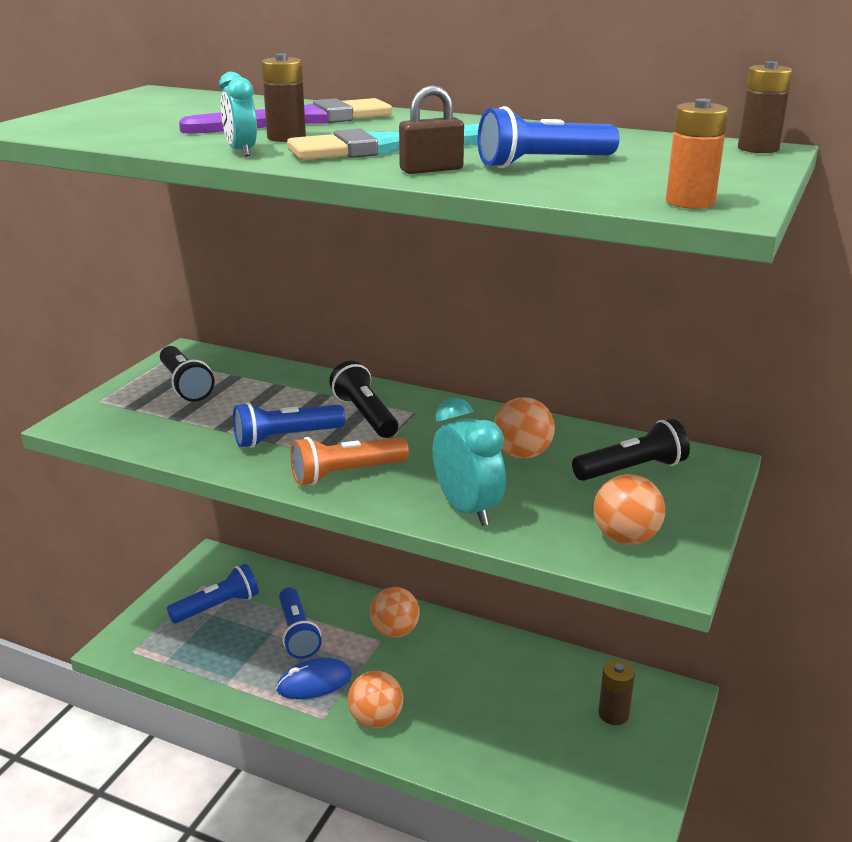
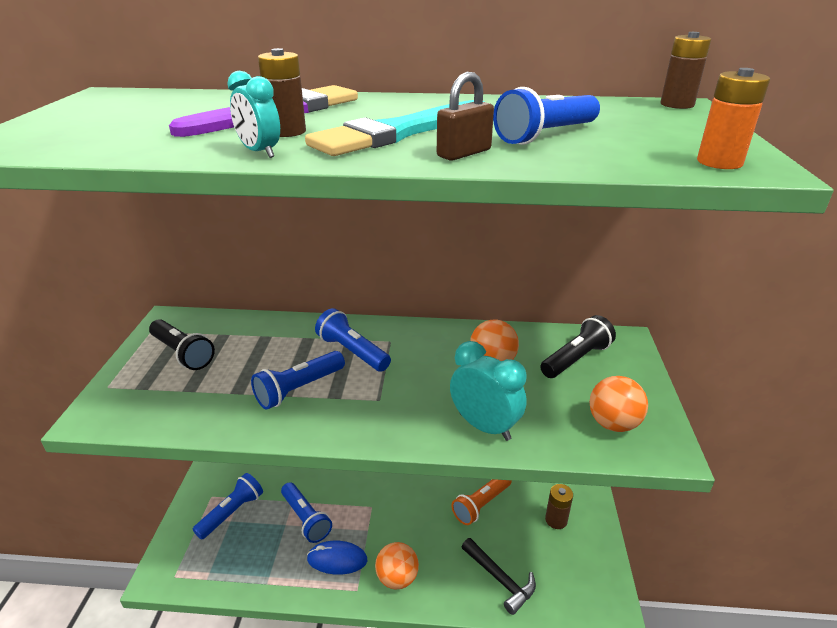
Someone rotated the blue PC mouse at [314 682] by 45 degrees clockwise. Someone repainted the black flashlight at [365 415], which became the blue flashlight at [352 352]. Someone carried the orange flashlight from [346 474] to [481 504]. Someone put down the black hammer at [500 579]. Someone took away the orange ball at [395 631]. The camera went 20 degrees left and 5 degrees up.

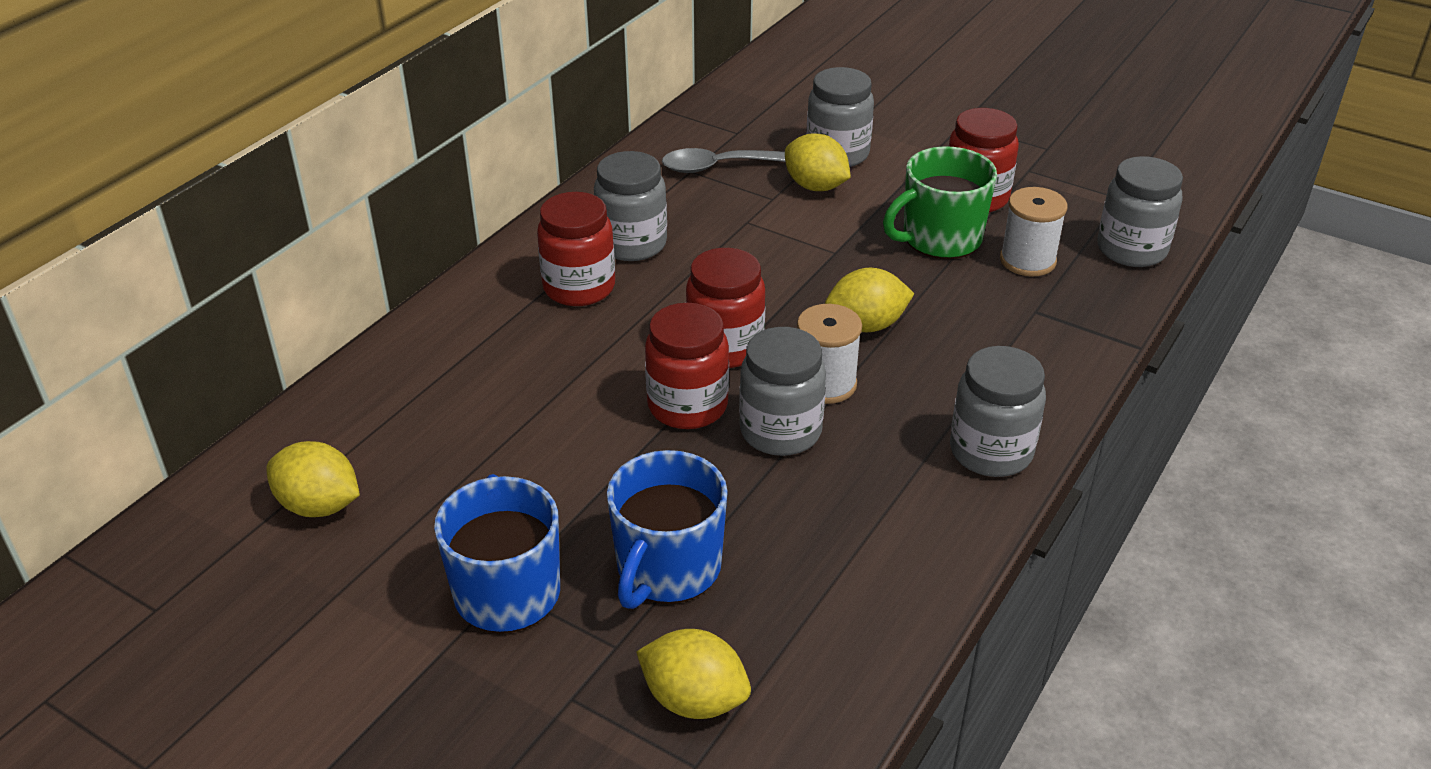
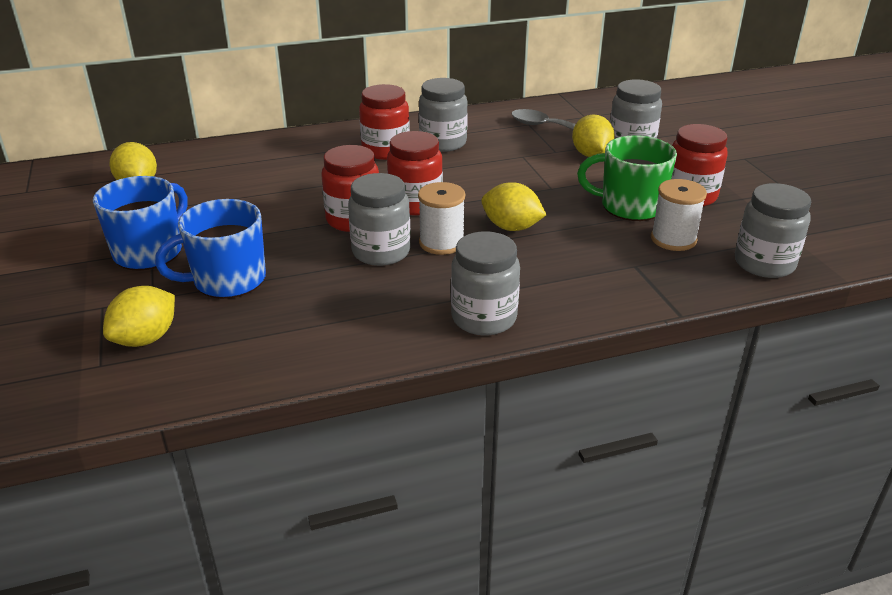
Someone rotated the golden citrus fruit at [694 700] by 60 degrees clockwise. The camera went 40 degrees right and 5 degrees down.

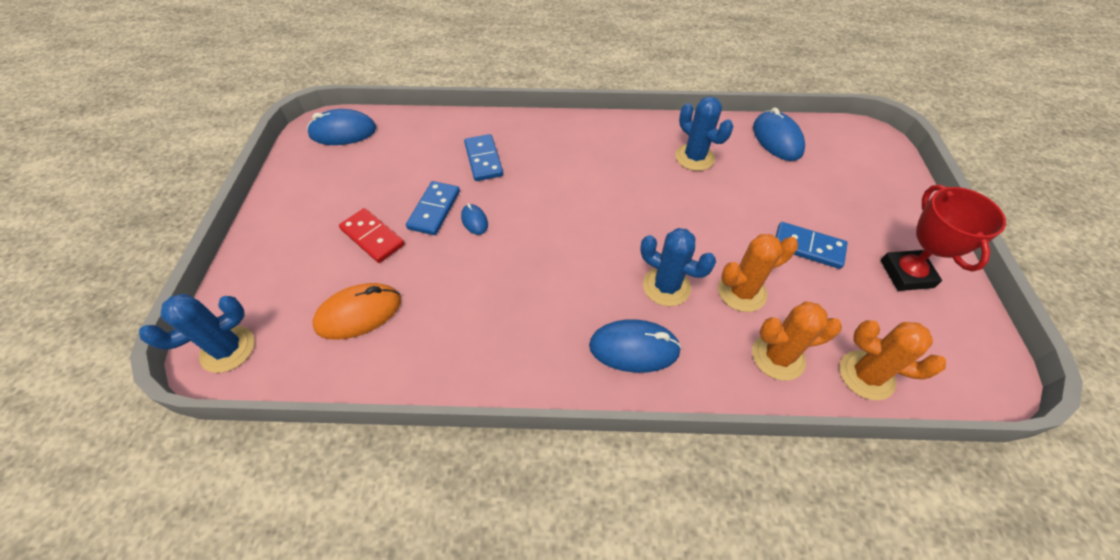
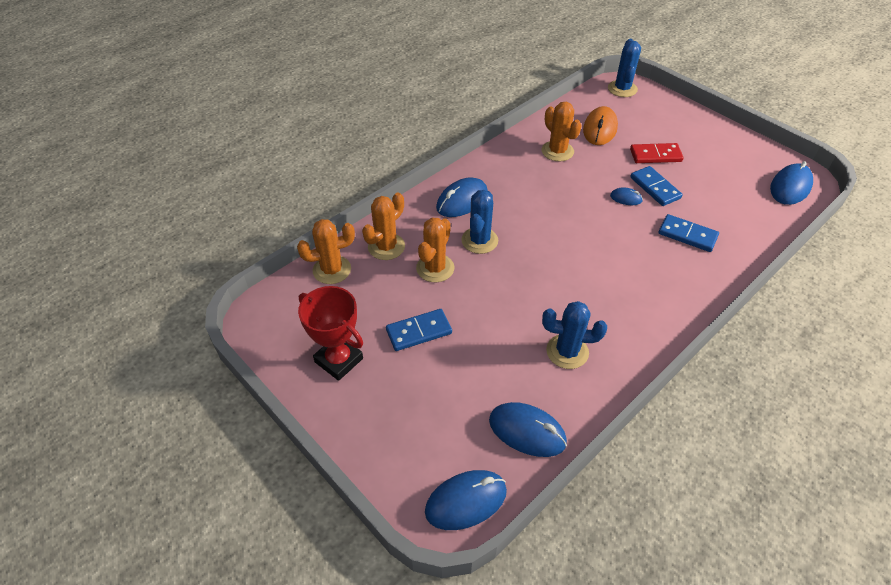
Someone put down the blue PC mouse at [466 501]. Someone rotated the blue saguaro cactus at [666 286] by 60 degrees counterclockwise. Someone put down the orange saguaro cactus at [557 151]. The camera went 135 degrees right and 5 degrees down.

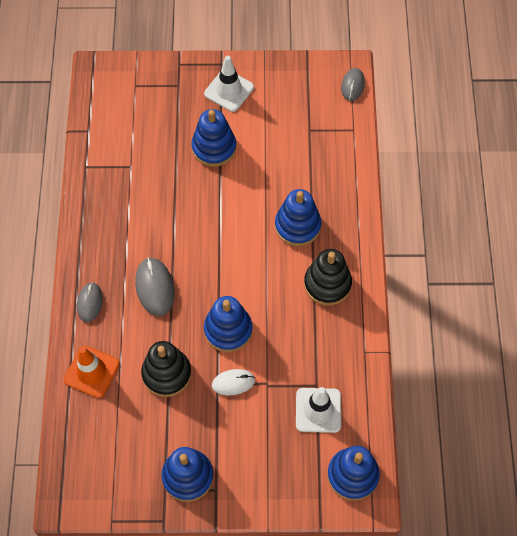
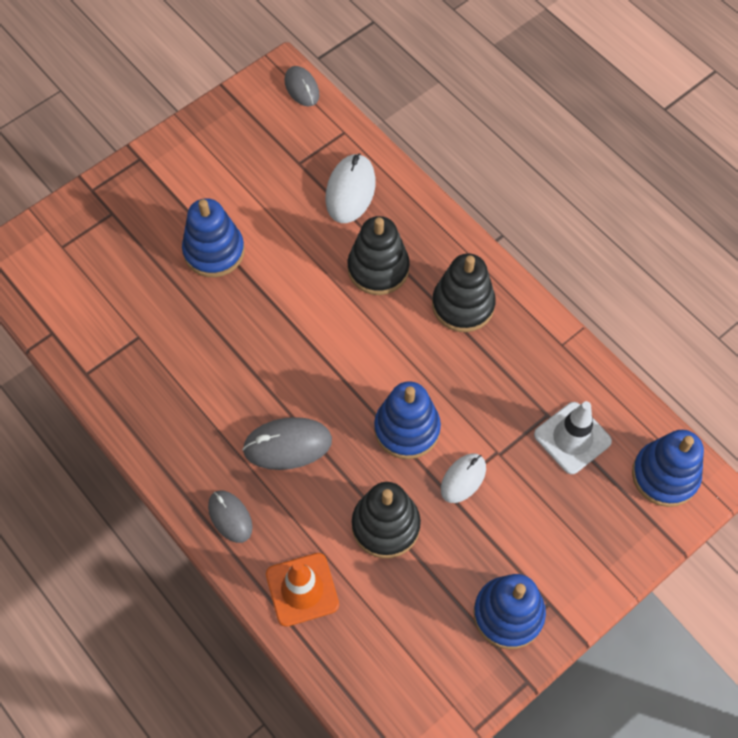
Someone rotated the ash-grey PC mouse at [155 287] by 45 degrees counterclockwise. Someone put down the snow-white PC mouse at [350 191]. Someone repainted the blue stacking toy at [297 226], which became the black stacking toy at [378 268]. Someone took away the snow-white traffic cone at [229 90]. The camera went 40 degrees left and 0 degrees up.

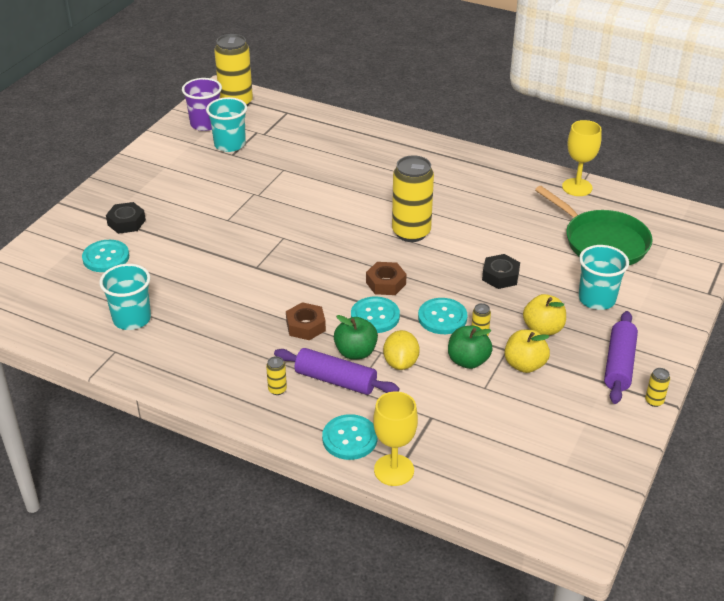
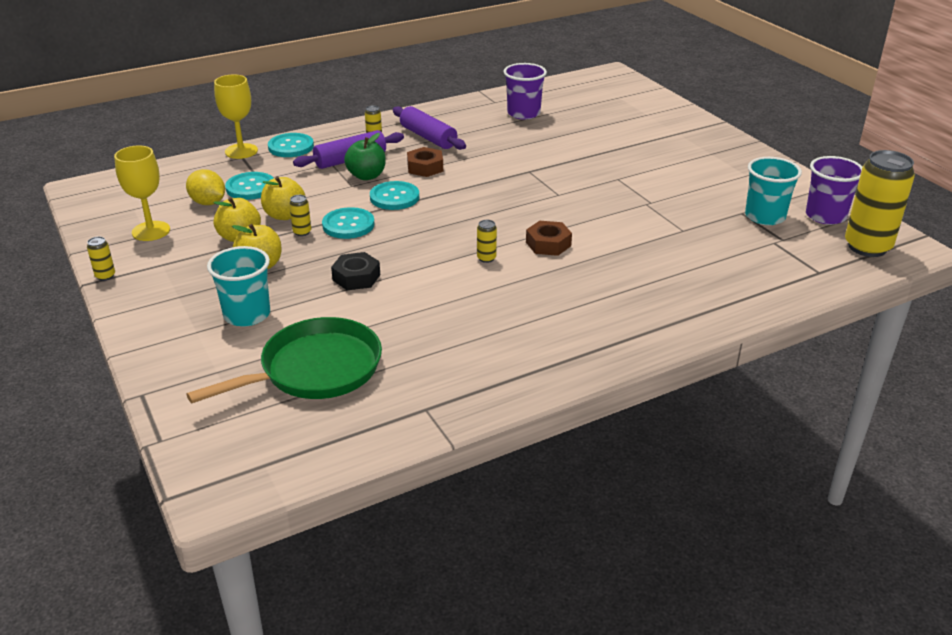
Someone carried the golden goblet from [577 187] to [151 231]. Someone carried the golden citrus fruit from [401 363] to [208 203]. Someone rotated the emerald pan at [602 242] by 150 degrees clockwise. Someone carried the aqua button from [106 257] to [250 188]. Someone repainted the emerald apple fruit at [468 361], which became the golden apple fruit at [284 215]. Someone carried the royal purple pastry roller from [619 364] to [428 137]. Someone scaled the golden tin at [411 232] by 0.41. Someone repainted the aqua beaker at [132 319], which became the royal purple beaker at [523 113]. Someone carried the brown nut from [385 283] to [548 244]. Someone took away the black nut at [126 222]. The camera went 125 degrees right and 5 degrees down.

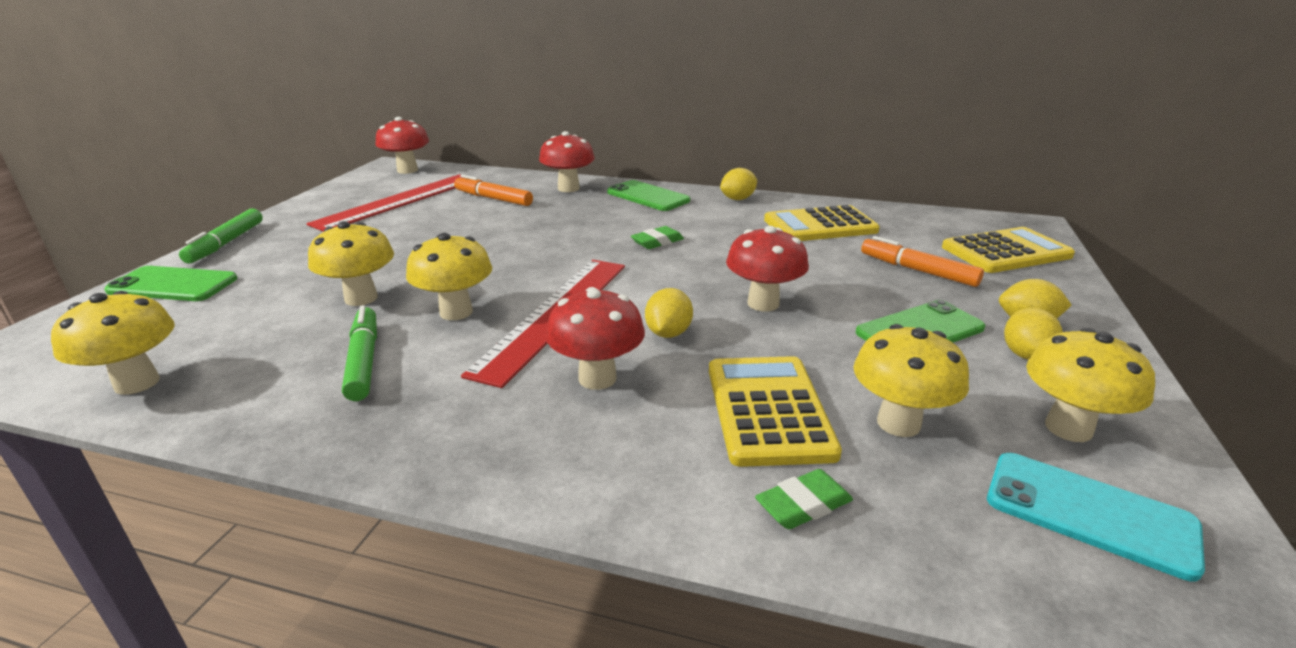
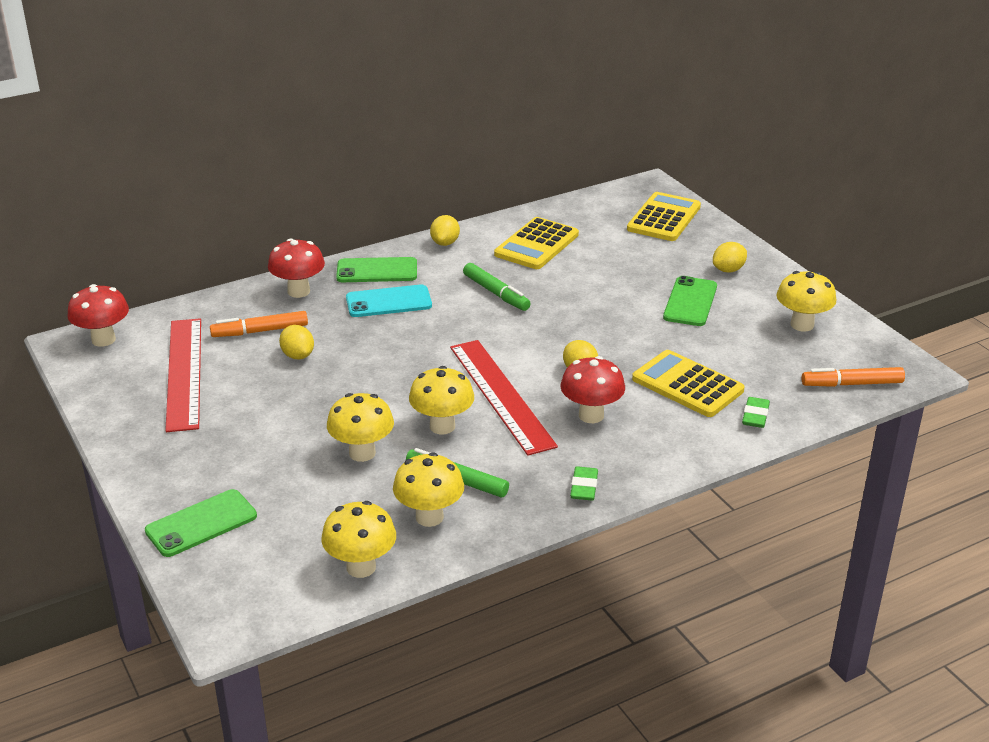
Someone carried the golden citrus fruit from [1025 355] to [298 355]. Someone carried the aqua phone from [1089 513] to [388 302]. Someone carried the golden toadstool from [898 423] to [429 517]. Someone carried the emerald marker pen from [226 243] to [496 293]. Someone carried the emerald eraser from [657 242] to [584 487]. Someone carried the orange marker pen from [917 270] to [852 384]. Someone took away the scarlet toadstool at [763 303]. The camera went 45 degrees left and 5 degrees up.

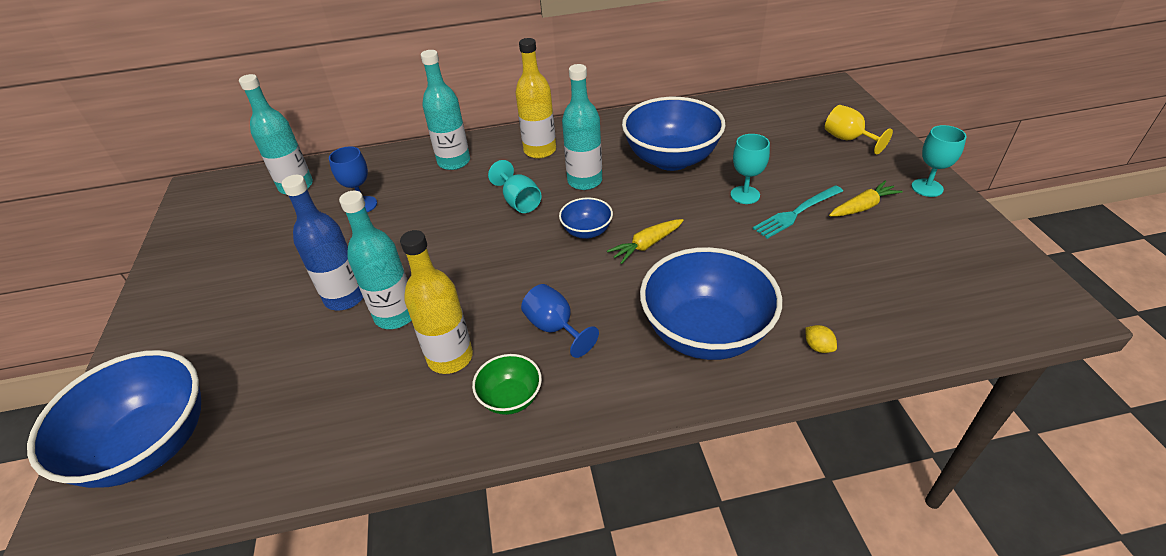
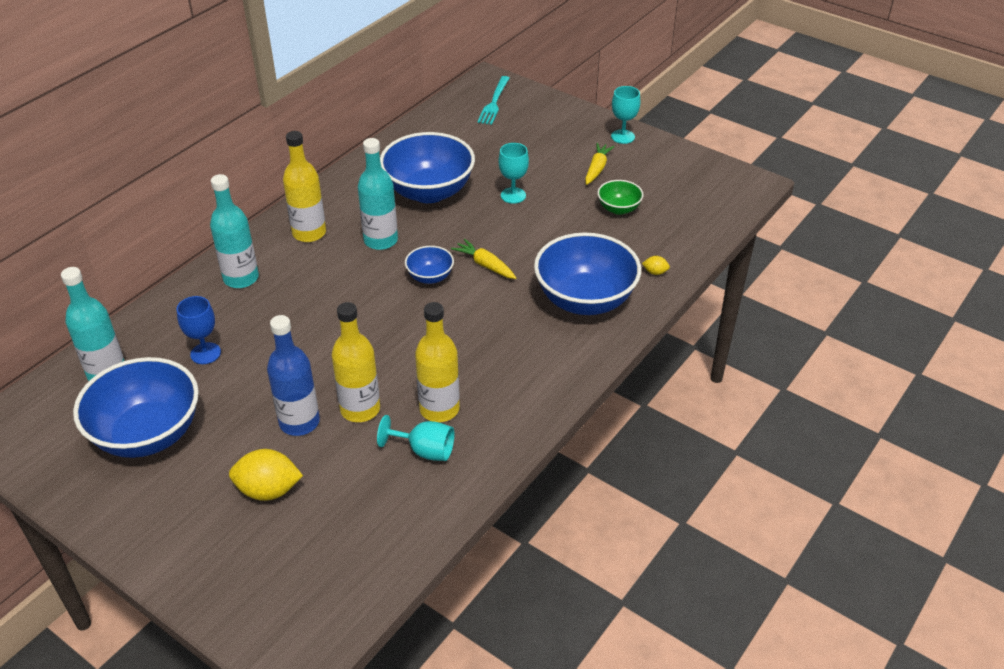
Someone carried the blue serving bowl from [150 445] to [148 434]. Someone put down the golden citrus fruit at [268 490]. Someone repainted the aqua flask at [396 315], which became the golden flask at [360 409]. Someone carried the aqua goblet from [519 202] to [425 450]. Someone rotated the golden toy carrot at [646 245] by 120 degrees clockwise. Someone carried the aqua fork from [796 213] to [494 102]. Someone carried the emerald serving bowl from [510 398] to [619 209]. Someone took away the blue goblet at [555 328]. Someone took away the golden goblet at [848 139]. The camera went 45 degrees left and 0 degrees up.

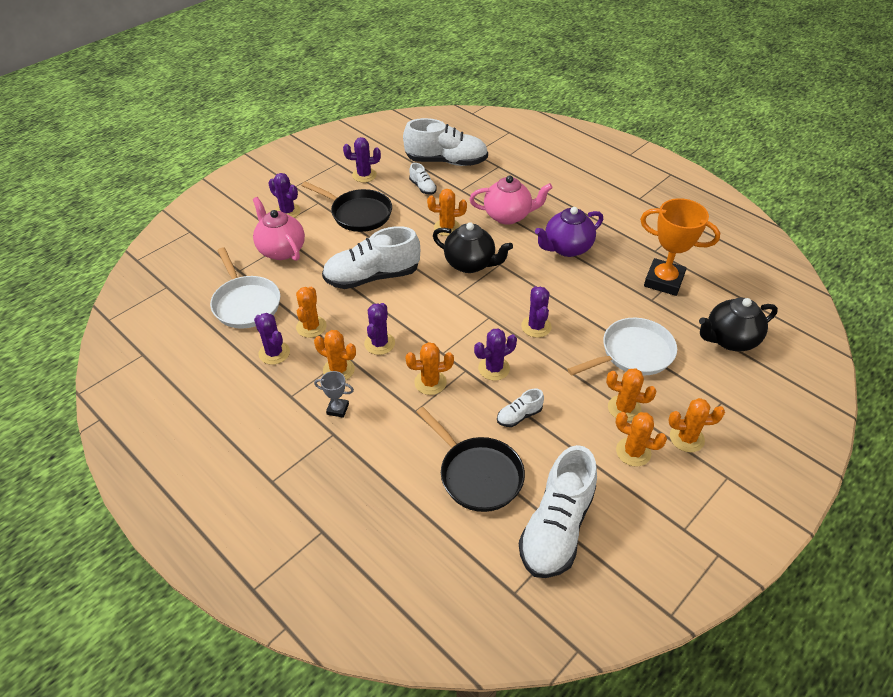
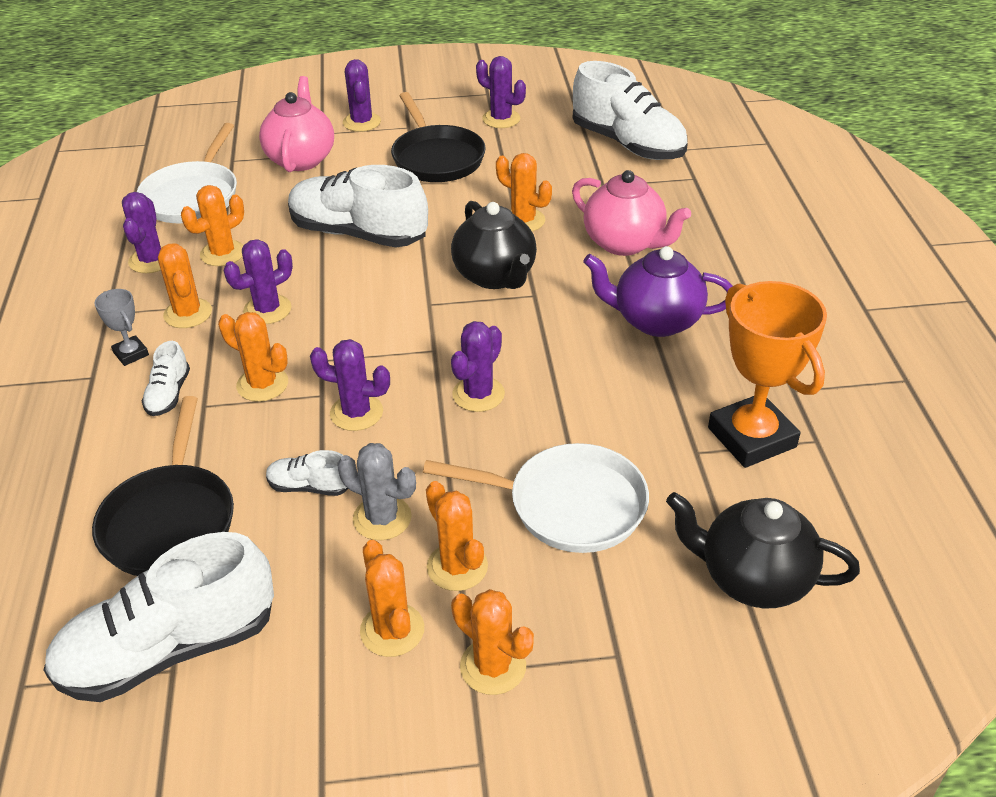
Someone carried the snow-white sneaker from [423 187] to [168 394]. Someone put down the ash-grey saguaro cactus at [382 518]. The camera went 40 degrees right and 5 degrees down.

